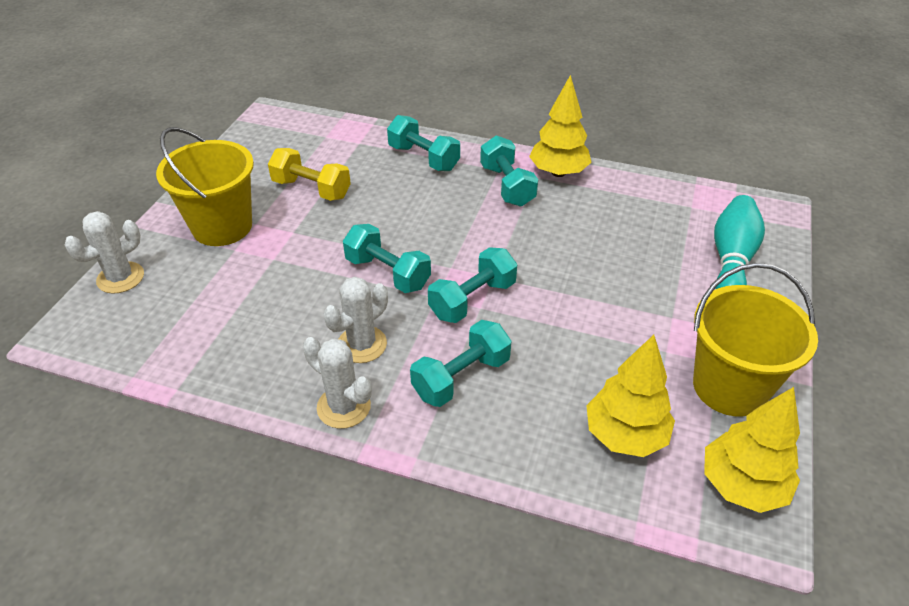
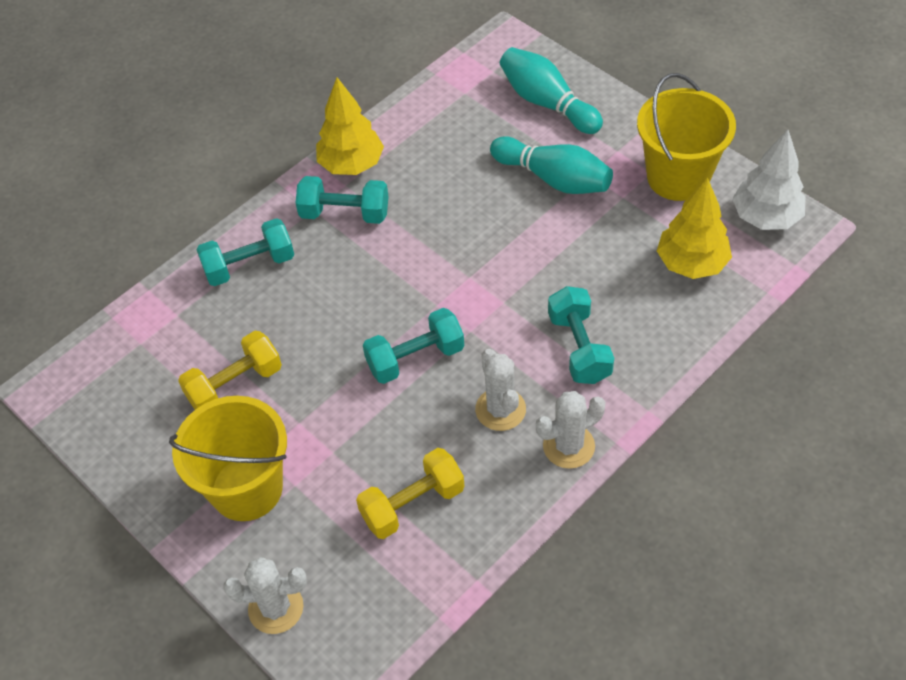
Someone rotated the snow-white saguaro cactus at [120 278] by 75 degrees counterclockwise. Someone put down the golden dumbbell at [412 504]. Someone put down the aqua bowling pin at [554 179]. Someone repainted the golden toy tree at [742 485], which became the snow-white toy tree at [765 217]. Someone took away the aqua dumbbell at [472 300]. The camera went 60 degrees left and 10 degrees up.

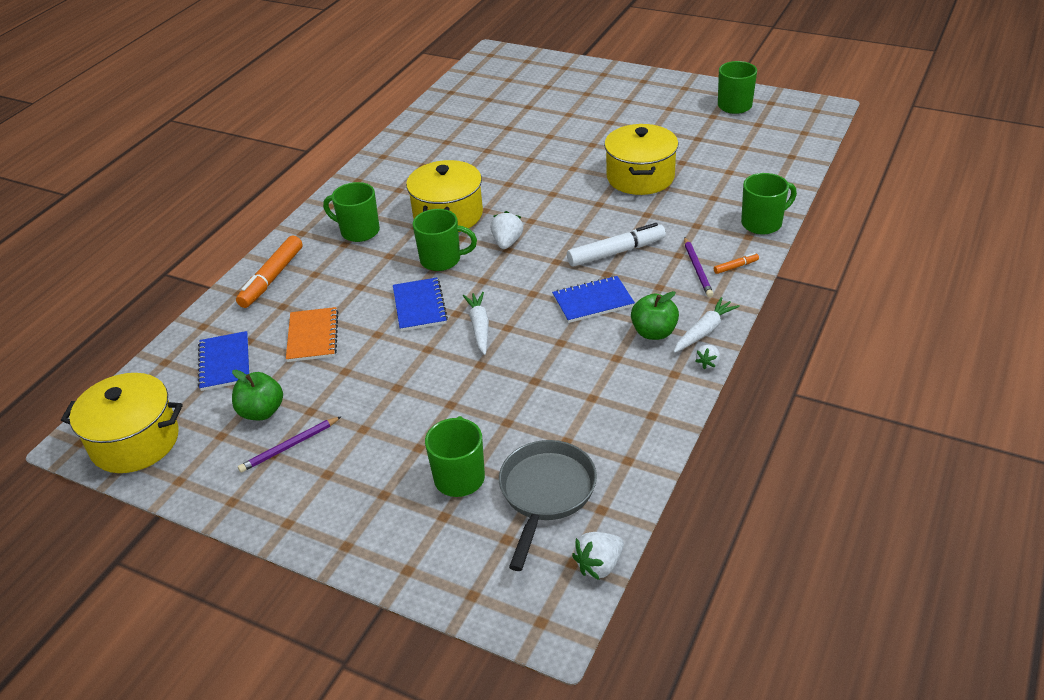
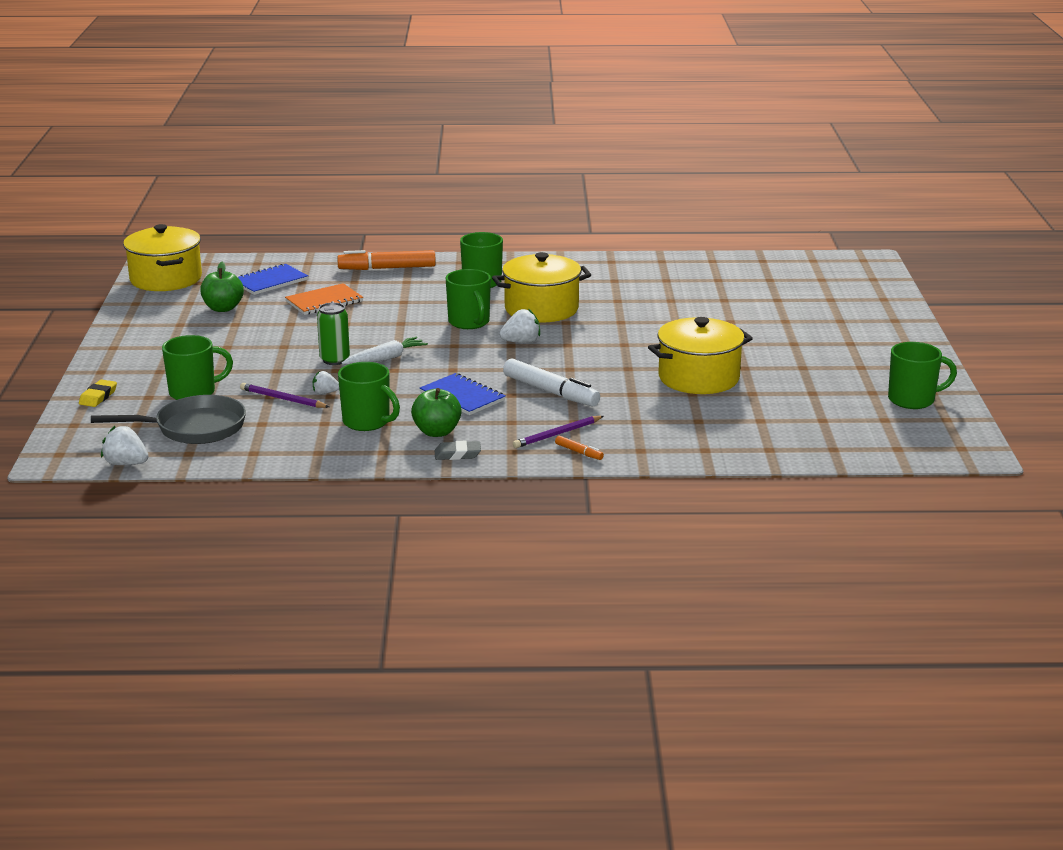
Someone put down the golden eraser at [98 397]. Someone carried the royal purple wooden pencil from [290 446] to [283 399]. Someone carried the snow-white strawberry from [708 363] to [325 393]. Someone put down the emerald tin at [334 360]. Someone carried the emerald tea mug from [763 223] to [367 422]. Someone swapped the snow-white toy carrot at [704 331] for the ash-grey eraser at [457 454]. Someone took away the blue exercise book at [419 306]. The camera went 60 degrees right and 15 degrees down.

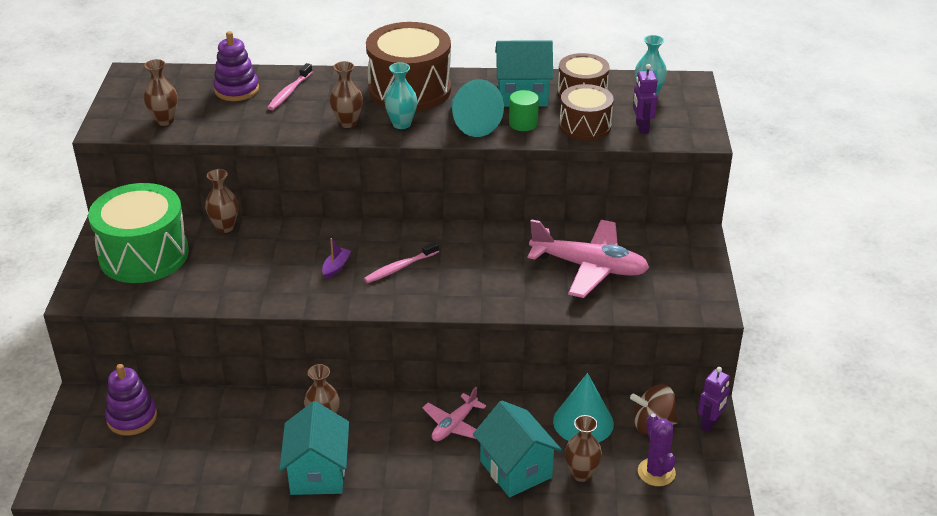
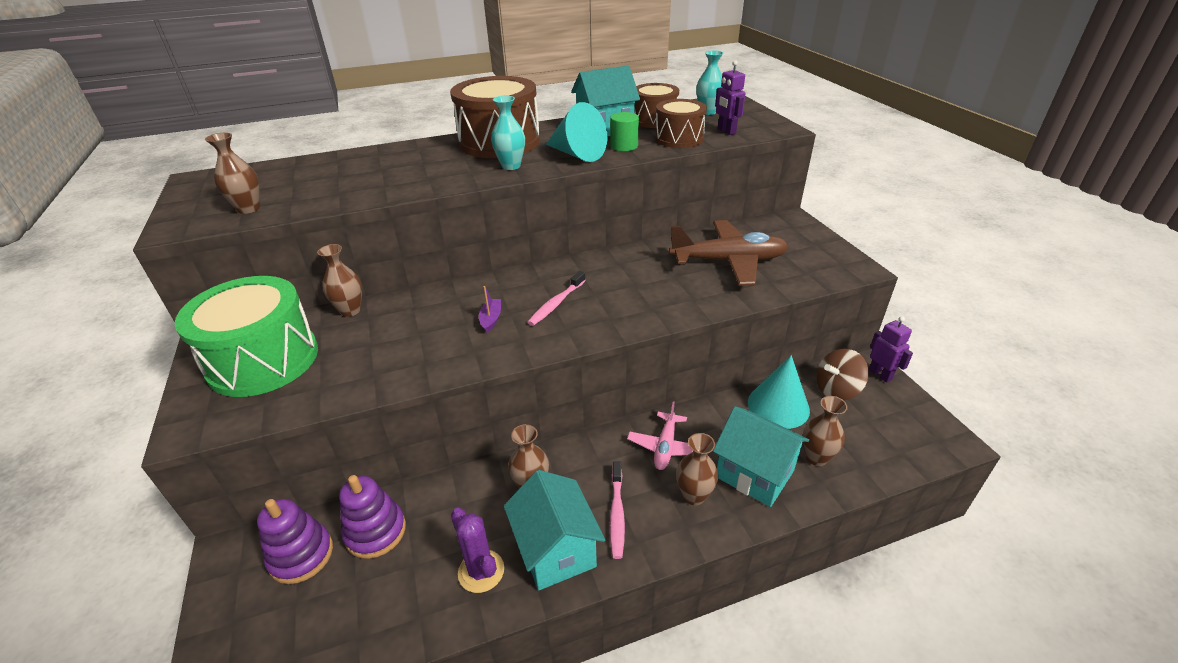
Someone carried the royal purple stacking toy from [236 90] to [375 532]. Someone carried the royal purple saguaro cactus from [656 472] to [481 571]. Someone carried the rosy toothbrush from [289 92] to [617 514]. Someone repainted the rosy aeroplane at [589 267], which became the brown aeroplane at [728 261]. Someone carried the brown flower vase from [347 123] to [694 496]. Someone rotated the royal purple robot figure at [710 424] by 45 degrees counterclockwise. The camera went 20 degrees left and 0 degrees up.

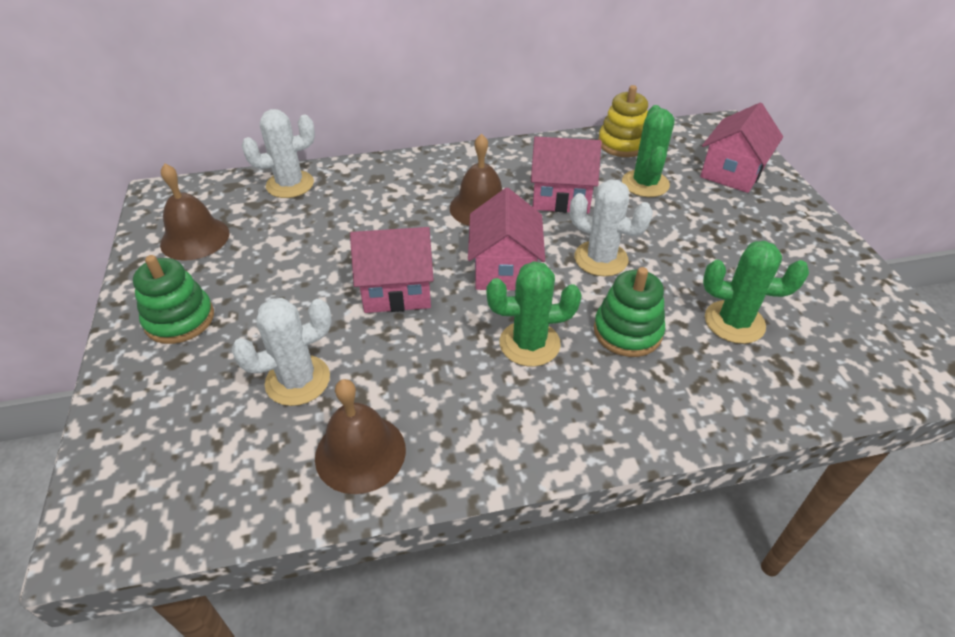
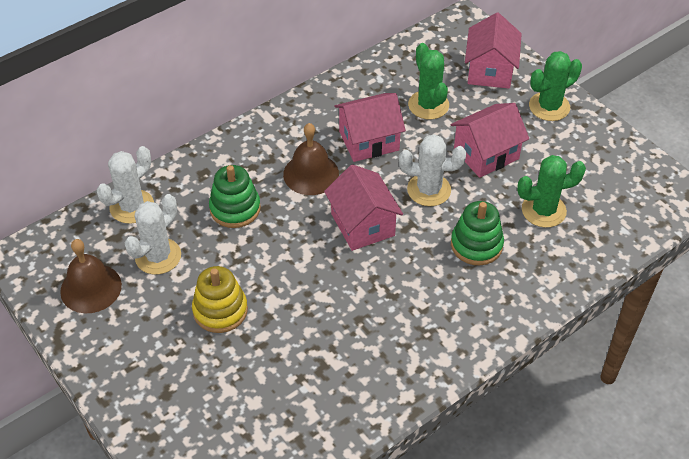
Someone carried the snow-white saguaro cactus from [298 380] to [158 256]. Someone carried the golden stacking toy from [622 144] to [220 310]. Someone carried the emerald stacking toy from [180 319] to [235 208]. Someone carried the rosy toy house from [397 290] to [486 154]. Someone carried the emerald saguaro cactus from [529 344] to [549 107]. Someone took away the brown hand bell at [360 453]. The camera went 25 degrees left and 5 degrees up.

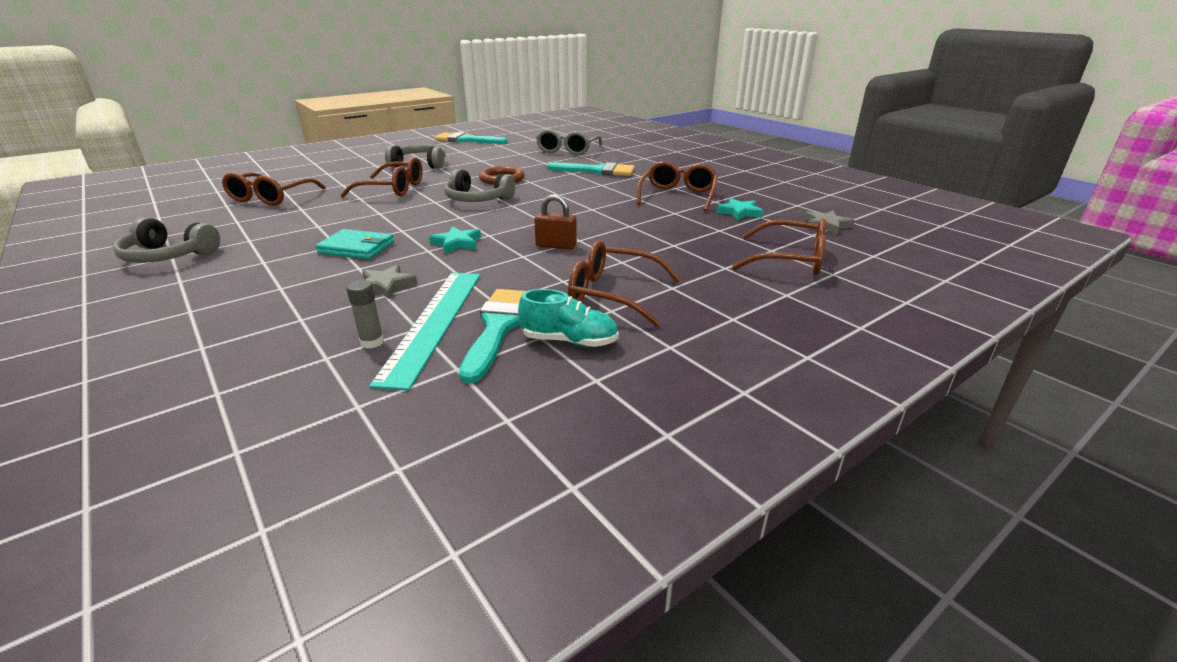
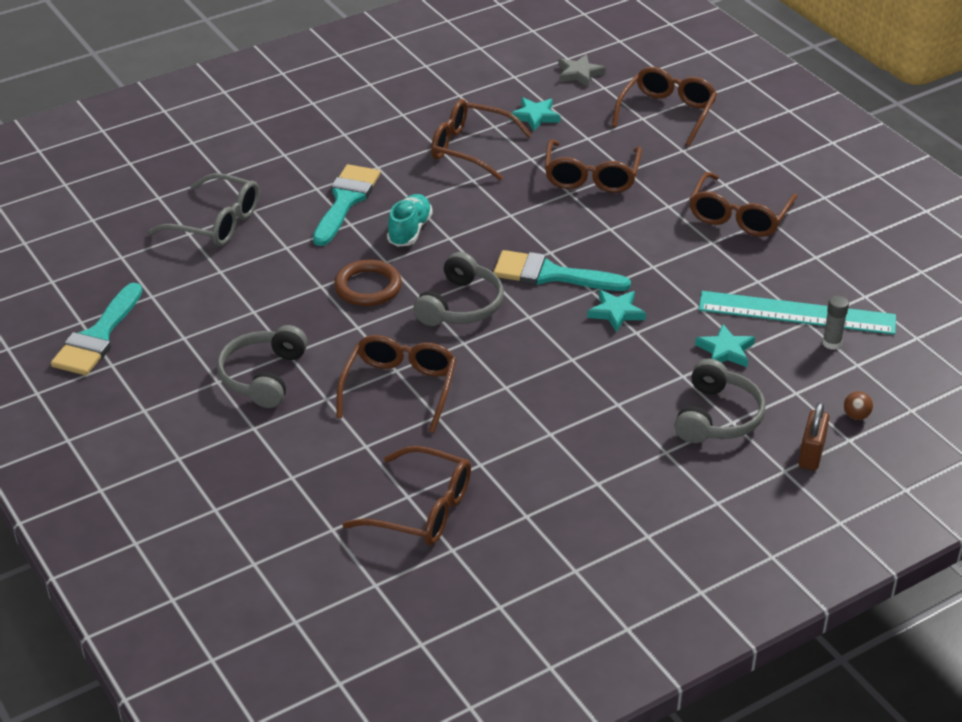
Someone carried the aqua sneaker from [569 341] to [409 230]. Someone carried the aqua paint brush from [499 327] to [550 274]. Someone put down the brown spectacles at [591 176]. Someone carried the ash-grey headset from [168 256] to [717 417]. Someone repainted the ash-grey star at [385 286], which became the aqua star at [725 350]. Someone carried the brown padlock from [556 246] to [811 454]. Someone put down the brown ball at [856 416]. Someone took away the aqua card wallet at [357 248]. The camera went 85 degrees left and 10 degrees up.

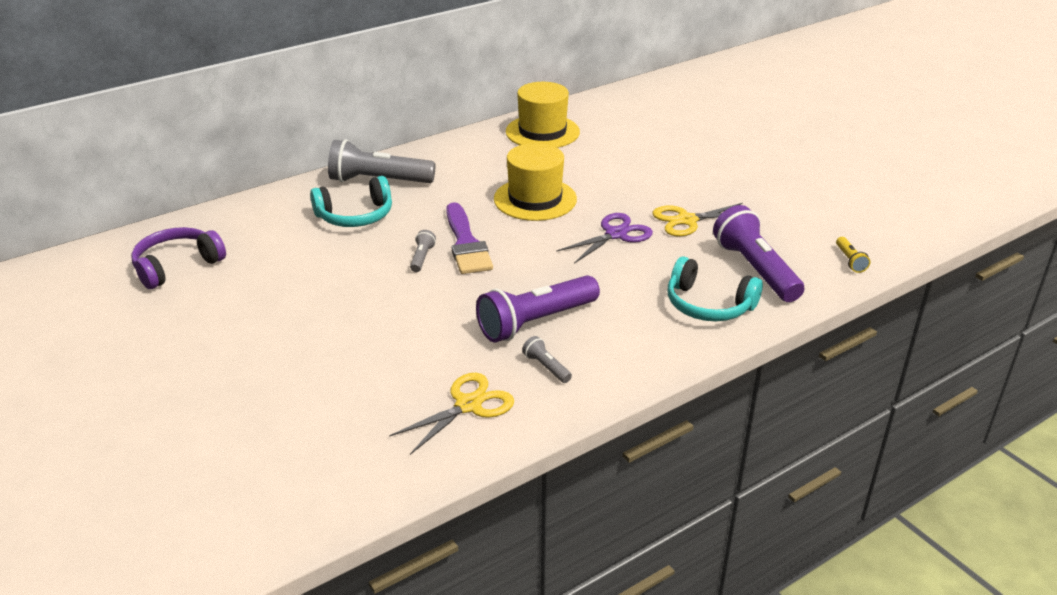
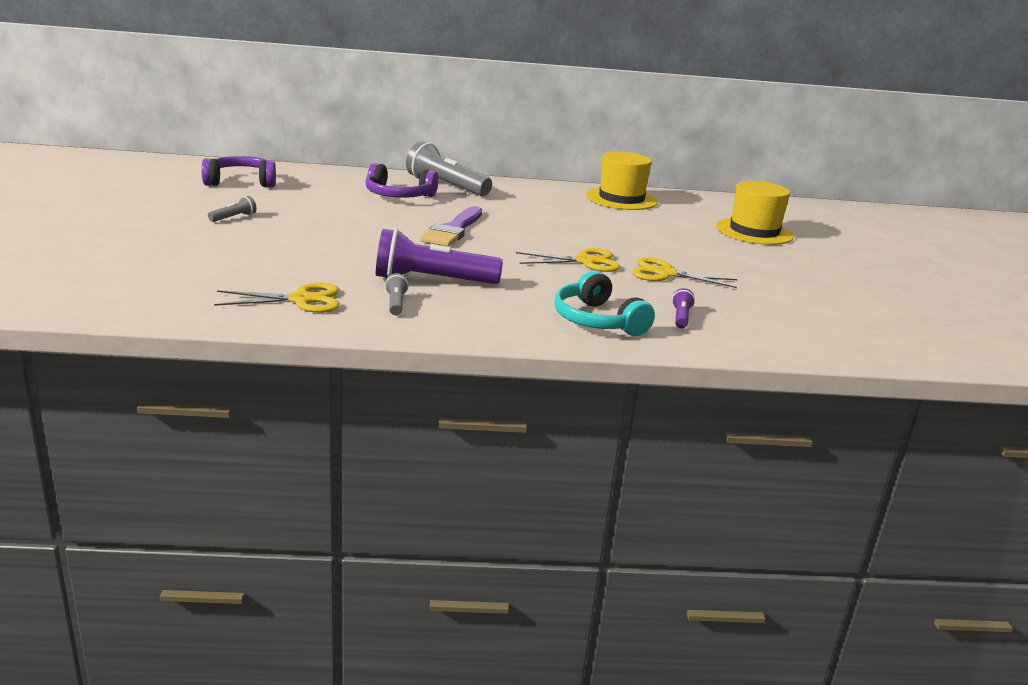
Someone carried the ash-grey flashlight from [422 258] to [234 217]. Someone repainted the aqua headset at [355 216], which became the royal purple headset at [398 195]. Someone repainted the royal purple scissors at [616 234], which became the golden scissors at [585 262]. Someone scaled the royal purple flashlight at [755 269] by 0.44. Someone carried the golden hat from [535 199] to [754 231]. Someone took away the golden flashlight at [850 261]. The camera went 30 degrees right and 10 degrees down.

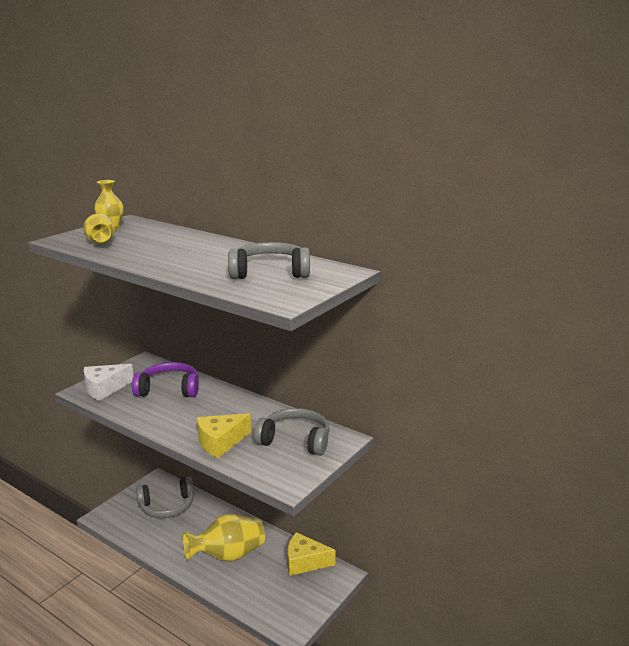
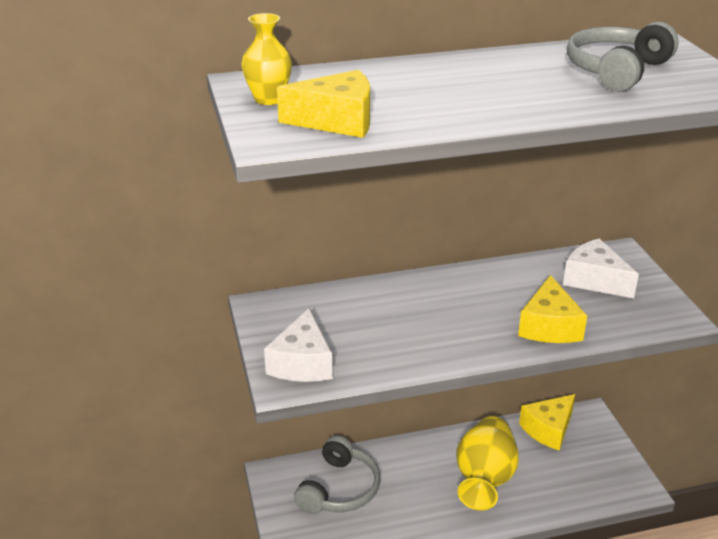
Someone swapped the golden flower vase at [101 243] for the golden cheese at [337 121]. Someone swapped the ash-grey headset at [295 440] for the snow-white cheese at [594 280]. Someone took away the royal purple headset at [169 389]. The camera went 50 degrees left and 10 degrees up.

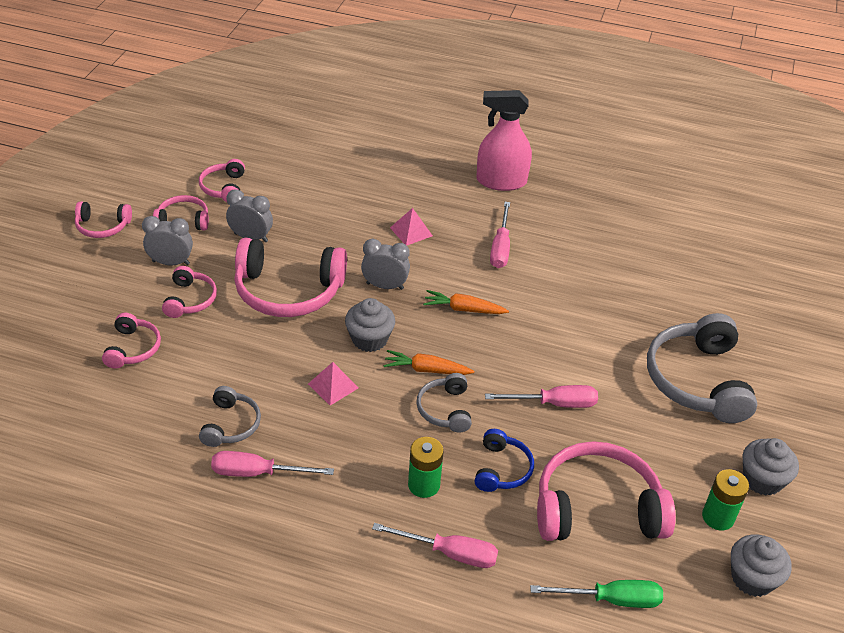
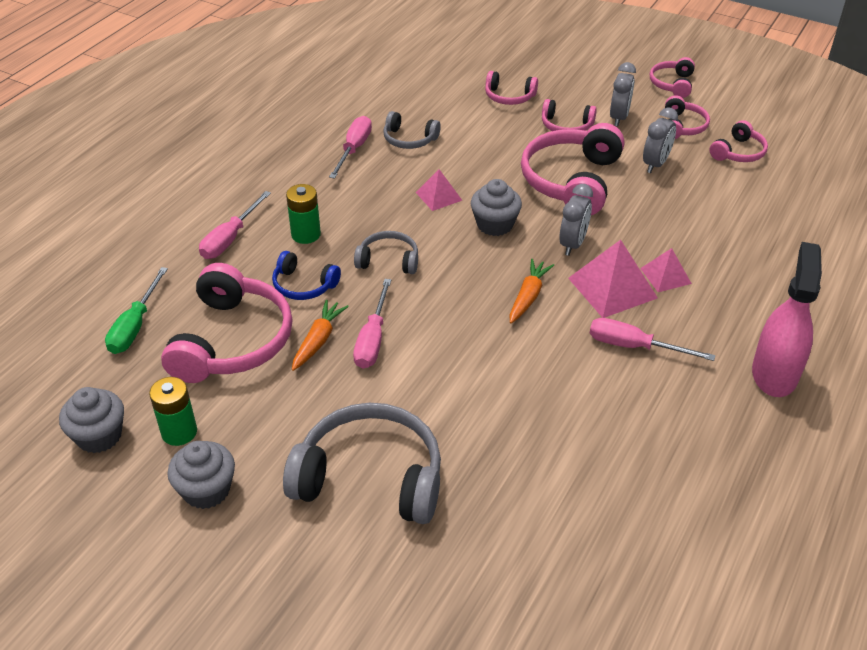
Someone carried the orange toy carrot from [426 370] to [318 340]. Someone put down the rosy pyramid shape at [612 287]. Someone rotated the rosy headset at [224 188] by 120 degrees clockwise. The camera went 105 degrees right and 0 degrees up.

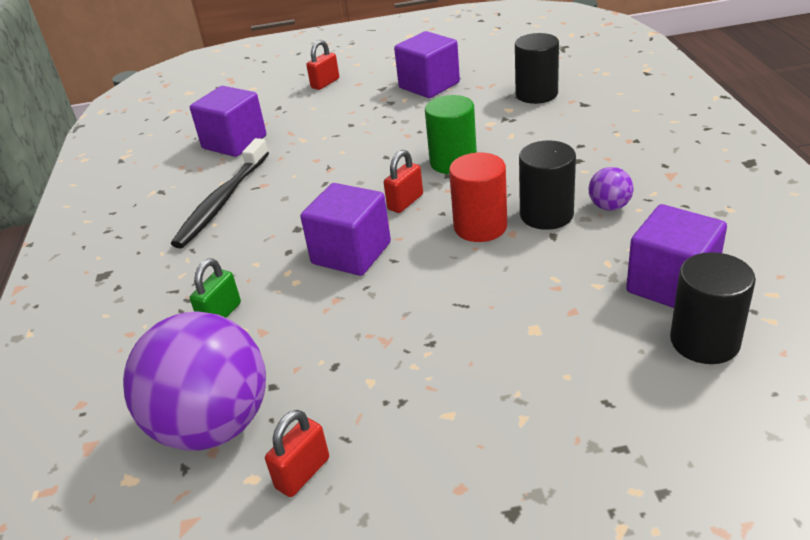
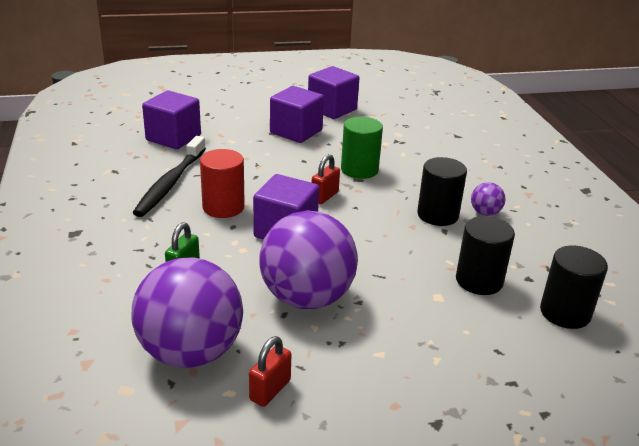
Someone carried the scarlet solid cylinder from [480 227] to [223 207]. Someone put down the royal purple ball at [307 298]. Someone carried the royal purple cube from [671 285] to [296 132]. Someone carried the black solid cylinder from [536 94] to [479 281]. Someone took away the scarlet padlock at [325 83]. The camera went 10 degrees left and 5 degrees down.

